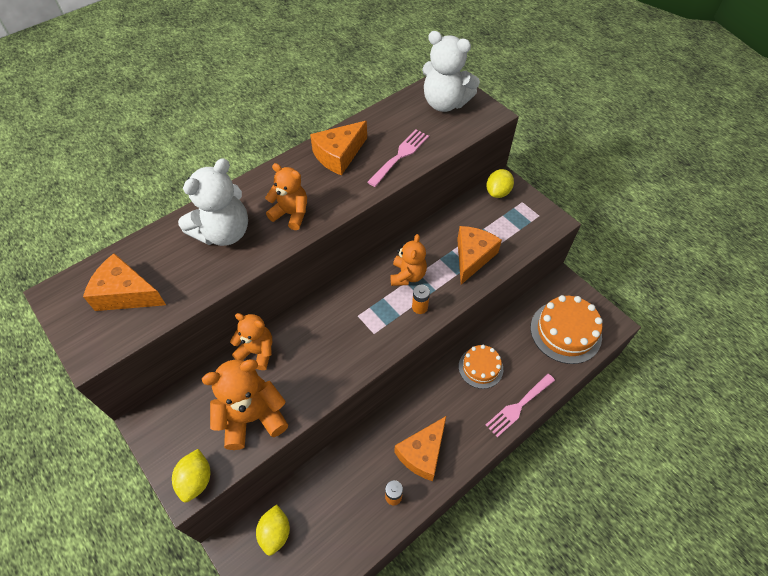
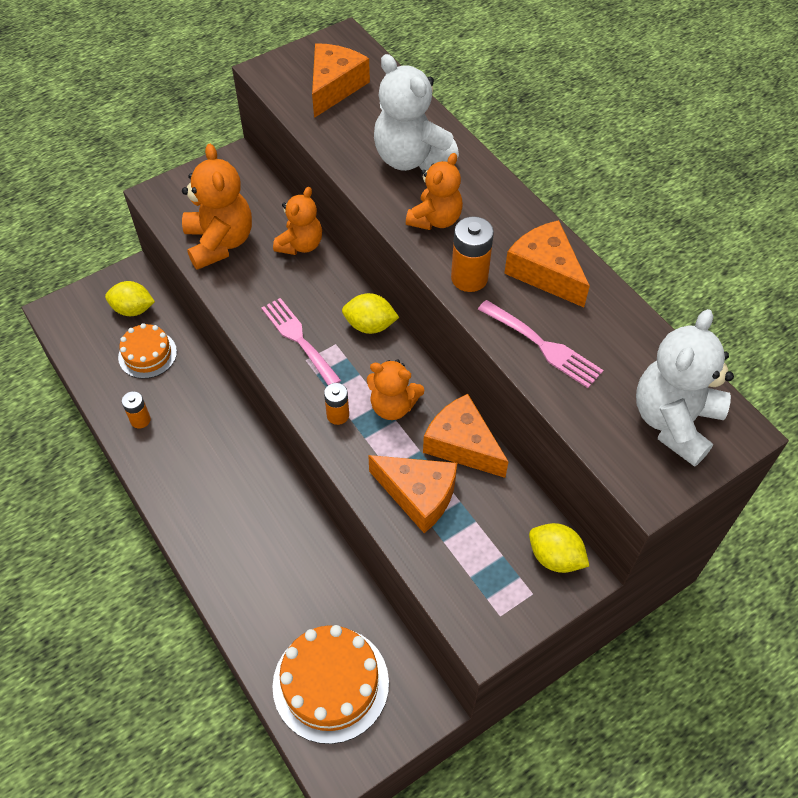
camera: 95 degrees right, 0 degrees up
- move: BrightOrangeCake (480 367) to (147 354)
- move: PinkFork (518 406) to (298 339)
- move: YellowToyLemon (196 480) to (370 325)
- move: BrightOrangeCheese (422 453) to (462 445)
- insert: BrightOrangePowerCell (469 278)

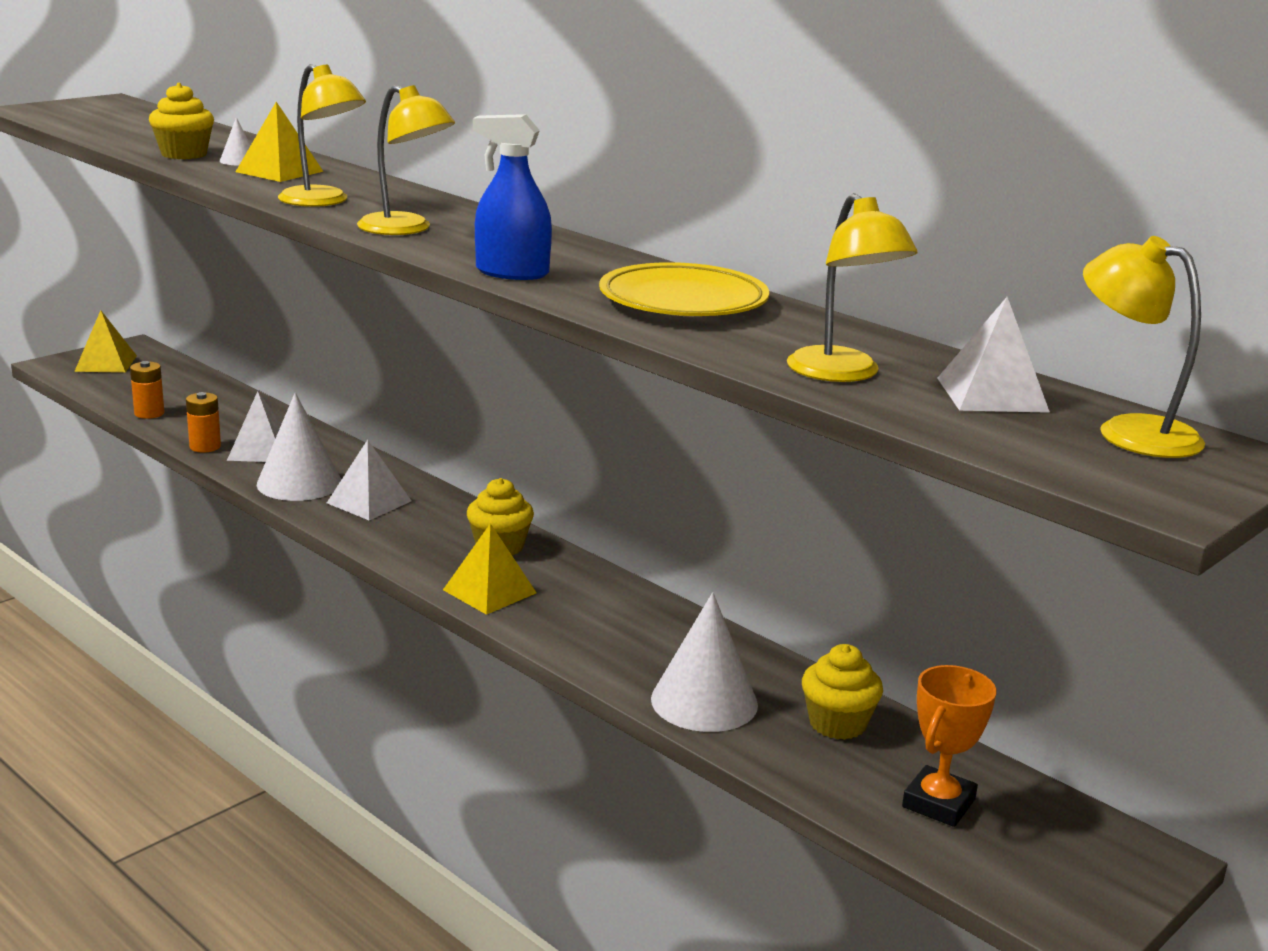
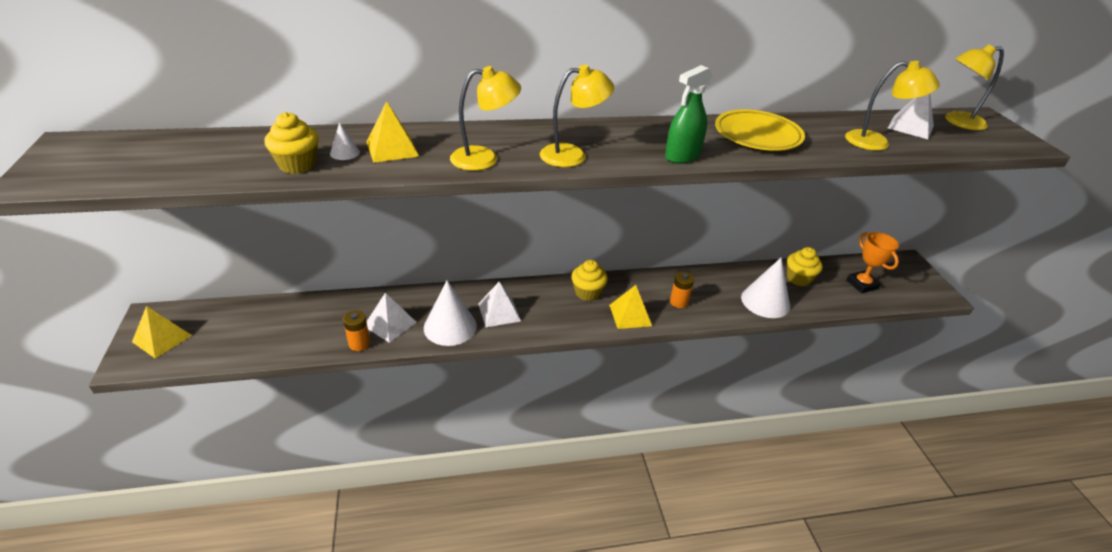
camera: 55 degrees left, 15 degrees up
- recolor: RoyalBlueSprayBottle (512 273) to LeafGreenSprayBottle (682 156)
- move: BrightOrangePowerCell (149 413) to (678 302)

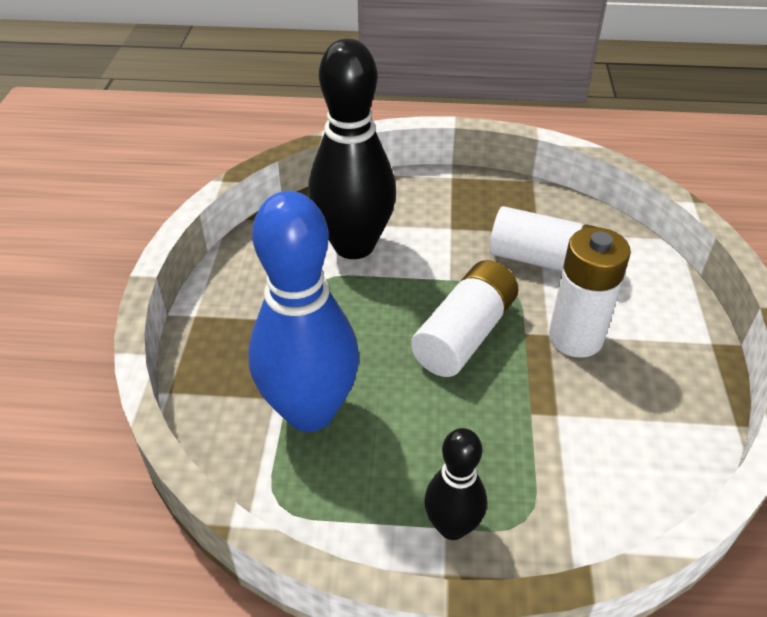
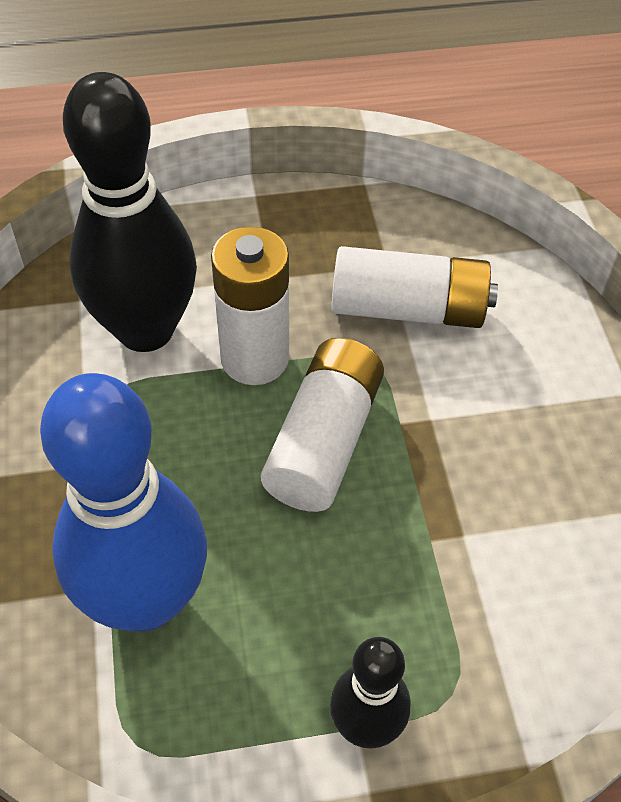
camera: 15 degrees left, 10 degrees up
- move: WhitePowerCell (575 338) to (254 358)

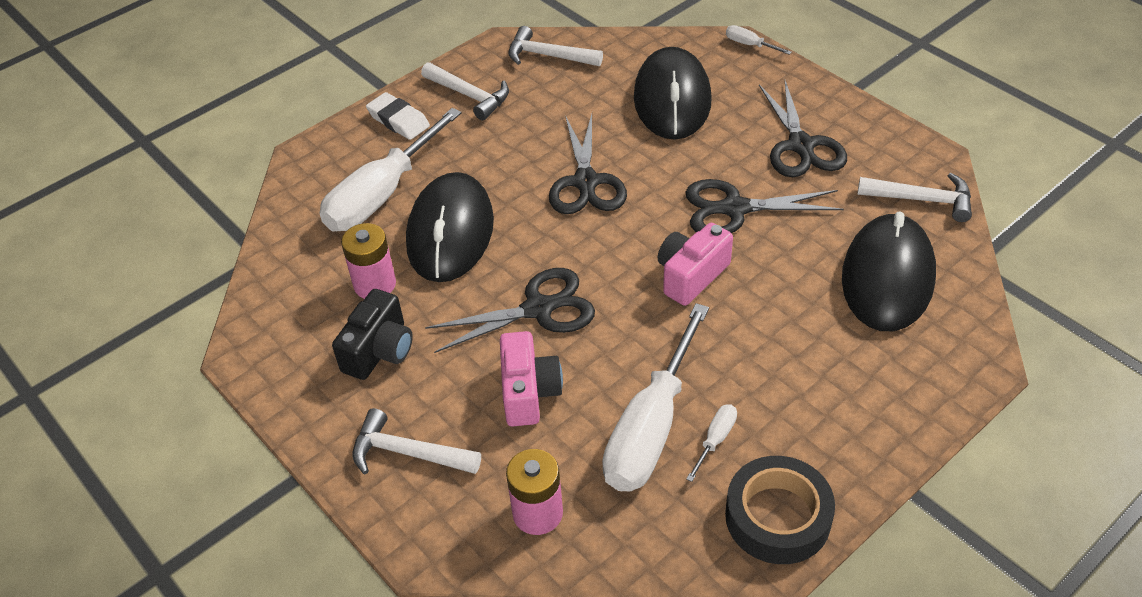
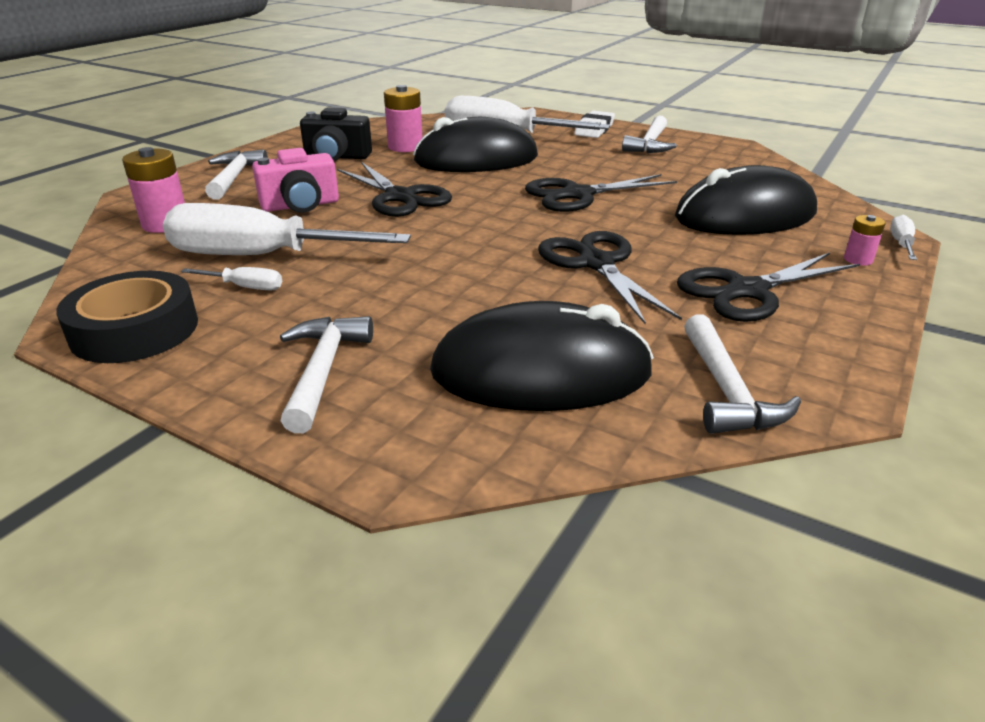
camera: 70 degrees right, 15 degrees down
- move: WhiteCarpenter'sHammer (548 56) to (323 370)
- insert: PinkPowerCell (858 259)
- delete: PinkPhotoCamera (691 276)

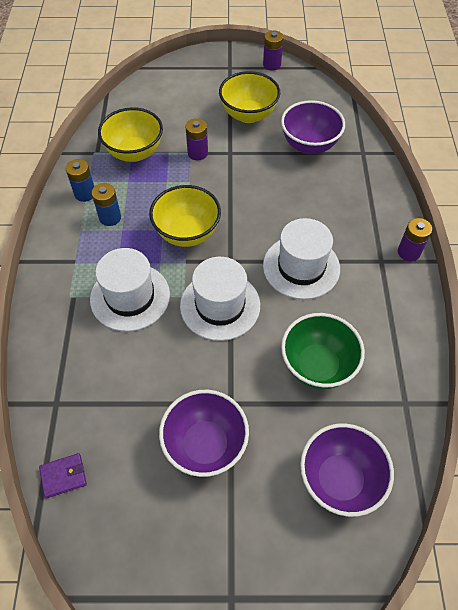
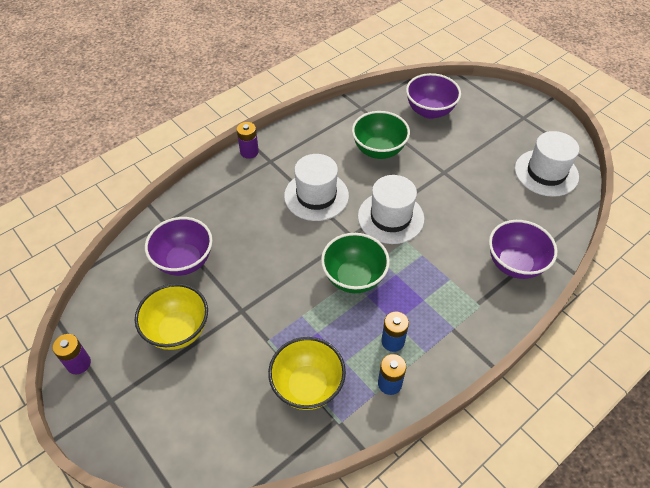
camera: 130 degrees left, 5 degrees down
- recolor: YellowBowl (187 233) to LeafGreenBowl (354 278)
- move: RoyalPurpleBowl (205 444) to (515 264)
- move: WhiteTallHat (130 297) to (546 173)
- delete: RoyalPurpleBillfold (63 476)
- delete: RoyalPurplePowerCell (197 153)

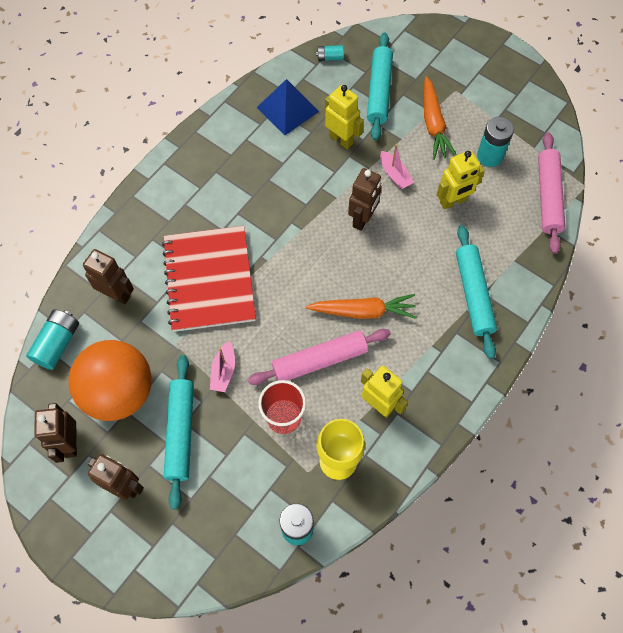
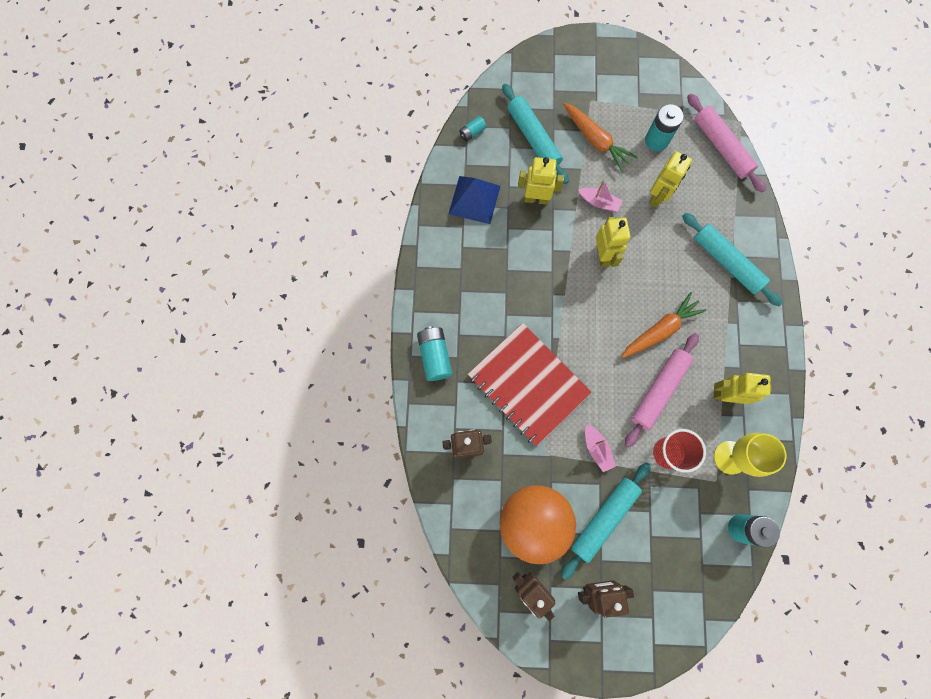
camera: 35 degrees left, 10 degrees up
- move: AquaPowerCell (57 344) to (435 356)
- rotate: AquaDoughRoller (180 432) = (604 519) 75 degrees clockwise
- recolor: BrownRobot (362 219) to YellowRobot (603 255)

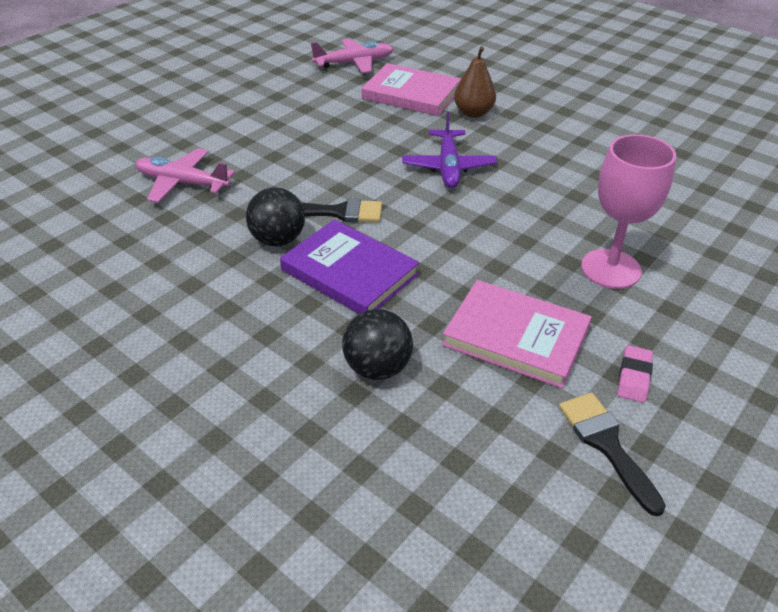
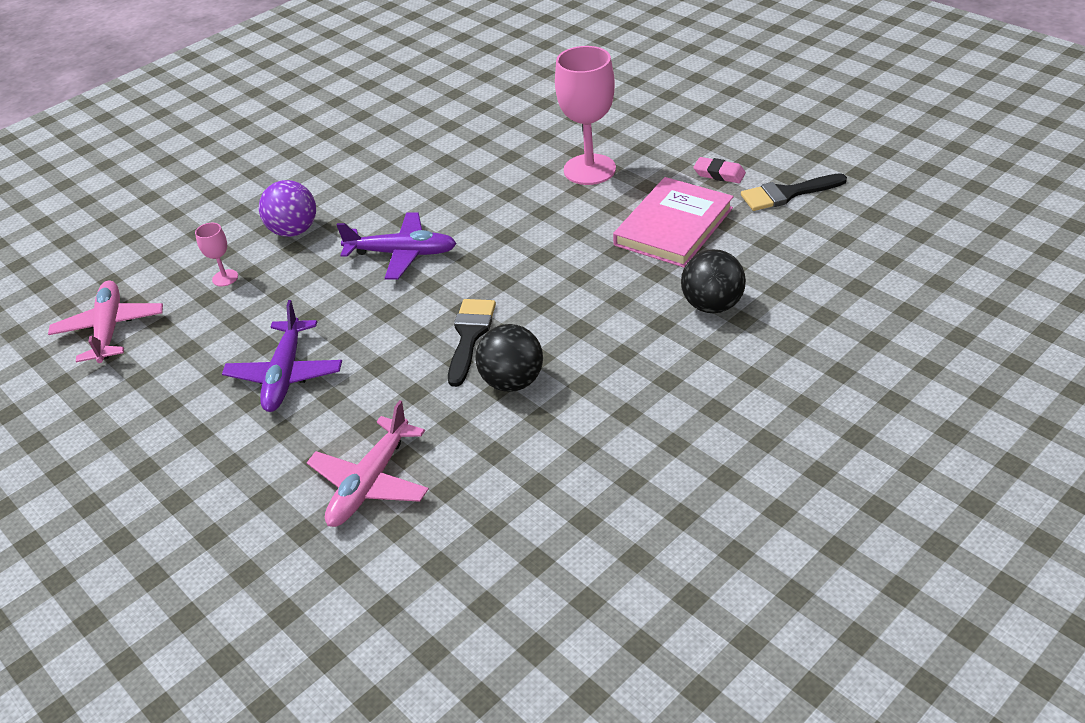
camera: 80 degrees left, 0 degrees up
- replace: PinkHardcover (411 94) to PinkChalice (225 278)
- insert: RoyalPurpleAeroplane (285 374)
- replace: BrownToyPear (473 113) to RoyalPurpleBall (294 231)
- delete: RoyalPurpleHardcover (349 272)

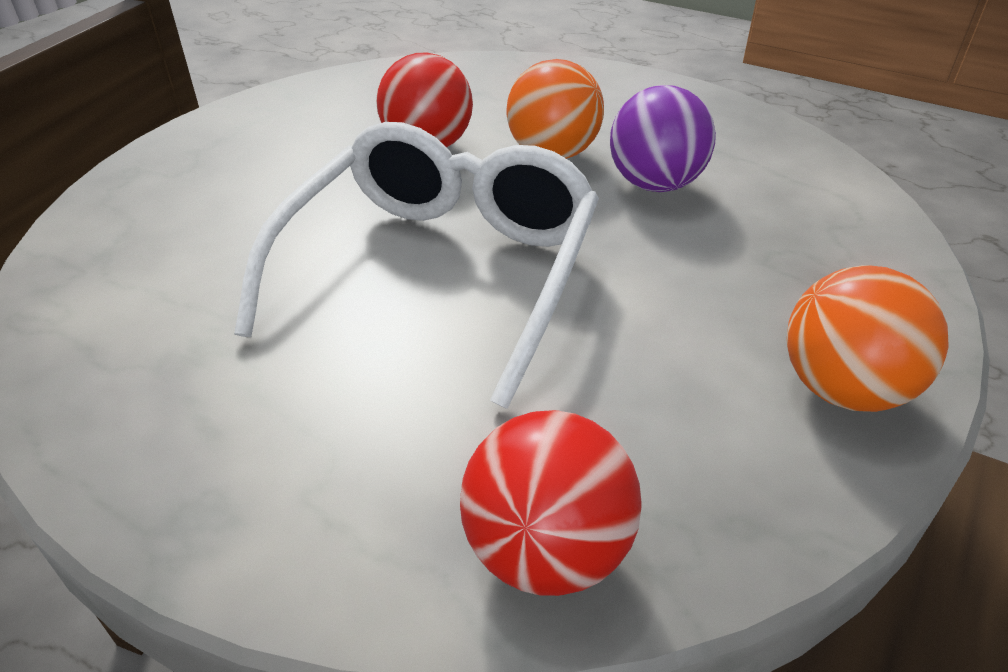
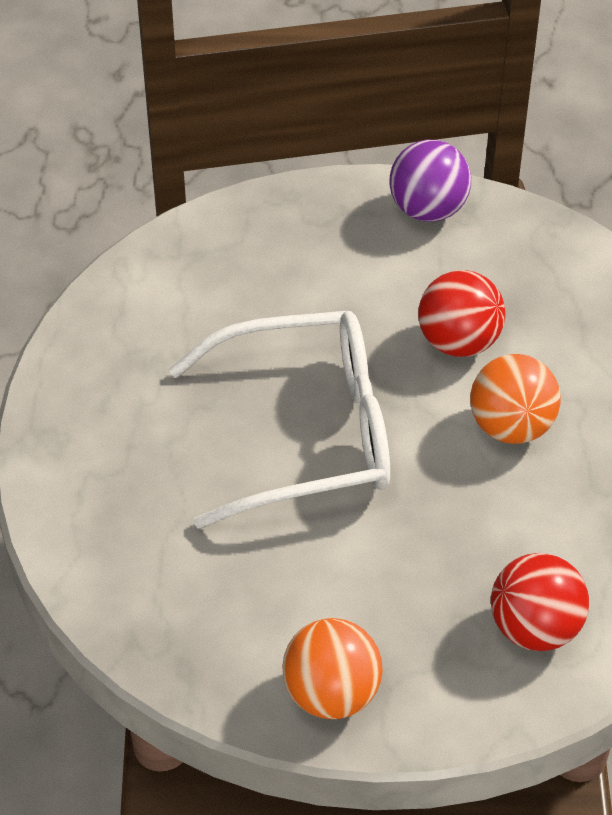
camera: 60 degrees right, 10 degrees up
- move: RoyalPurpleBall (655 184) to (428 209)
- move: CrimsonBall (546 551) to (535 627)

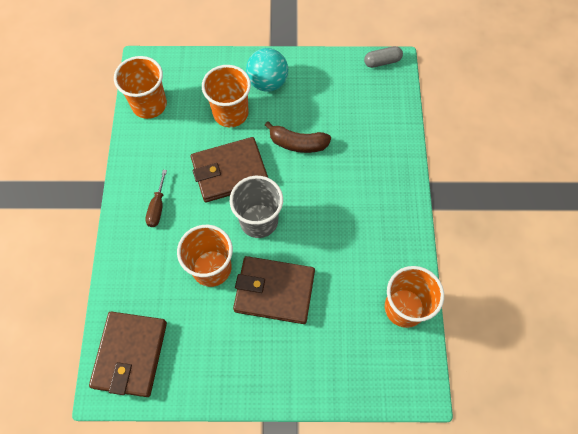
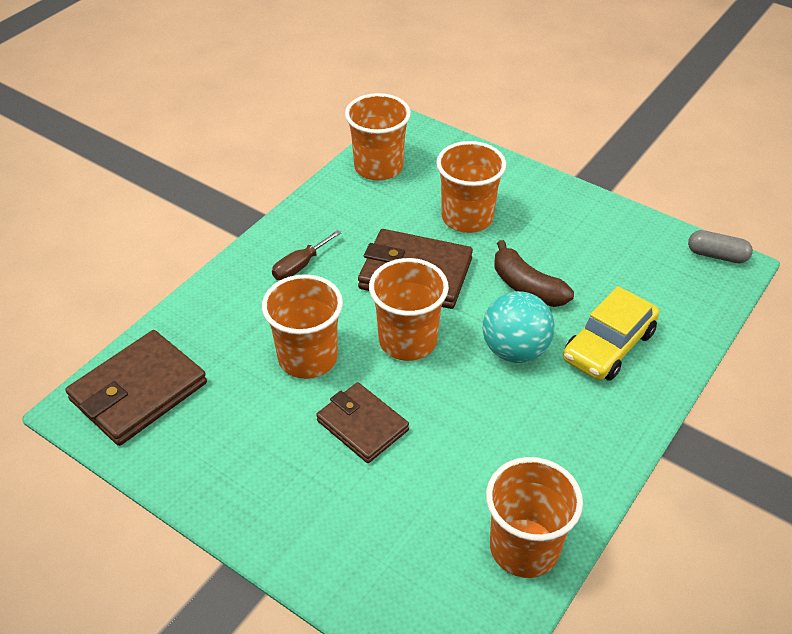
camera: 35 degrees right, 20 degrees down
- resize: BrownBillfold (274 291) = (362 425) x0.66
- recolor: GrayTumbler (259 221) to BrightOrangeTumbler (407 341)
- move: AquaBall (267 82) to (515 350)
- insert: YellowAutomobile (608 346)

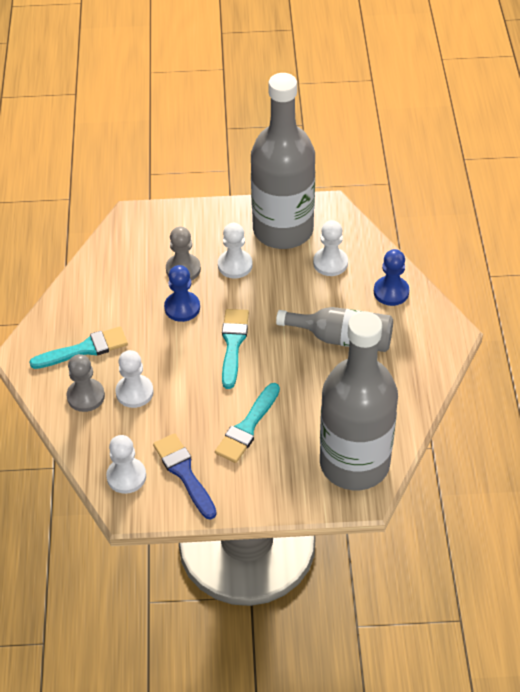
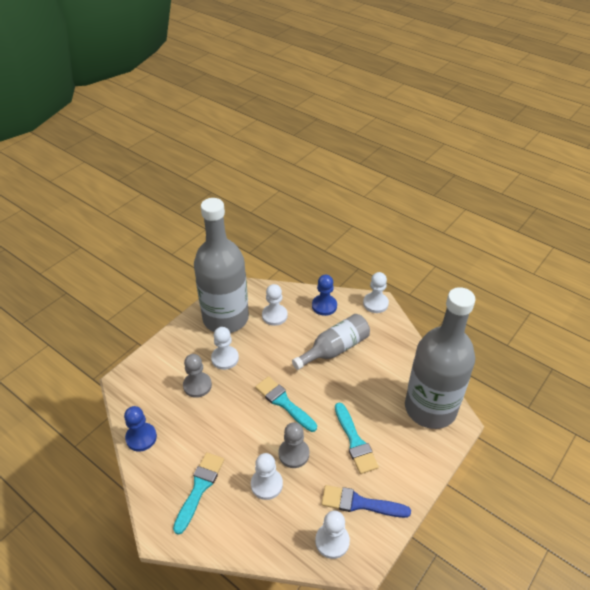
camera: 50 degrees left, 5 degrees down
- move: RoyalBluePawn (182 308) to (141 438)
- move: GrayPawn (86 396) to (293 454)
- insert: WhitePawn (375 303)

